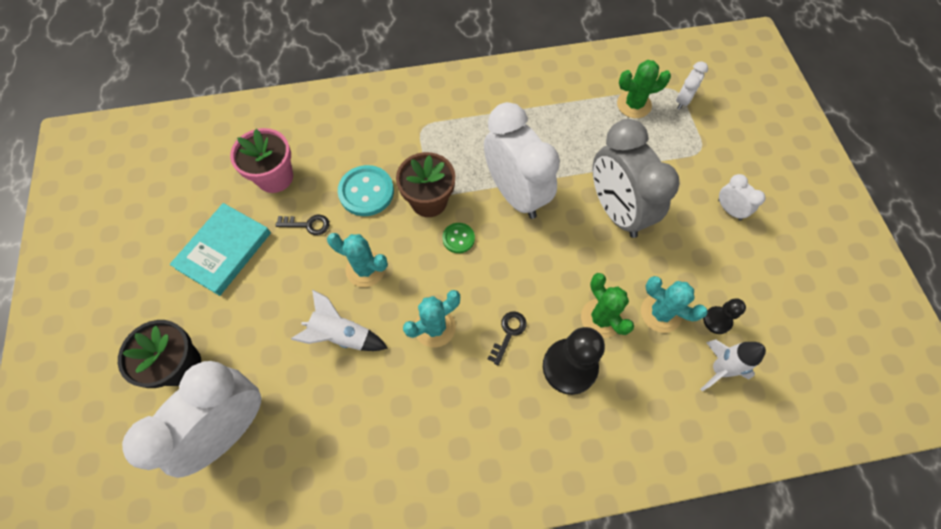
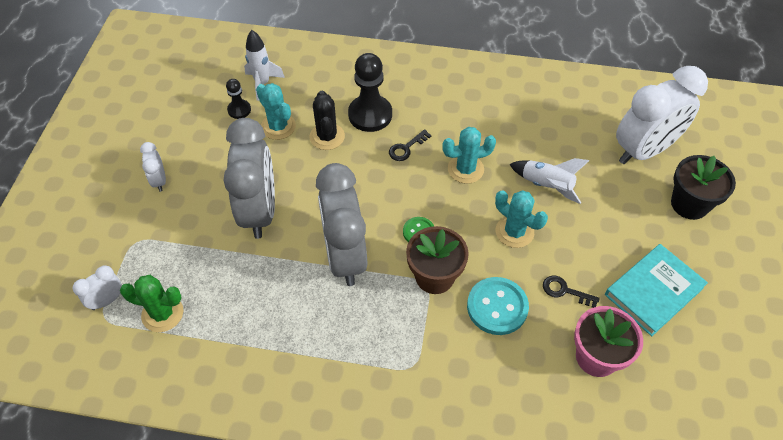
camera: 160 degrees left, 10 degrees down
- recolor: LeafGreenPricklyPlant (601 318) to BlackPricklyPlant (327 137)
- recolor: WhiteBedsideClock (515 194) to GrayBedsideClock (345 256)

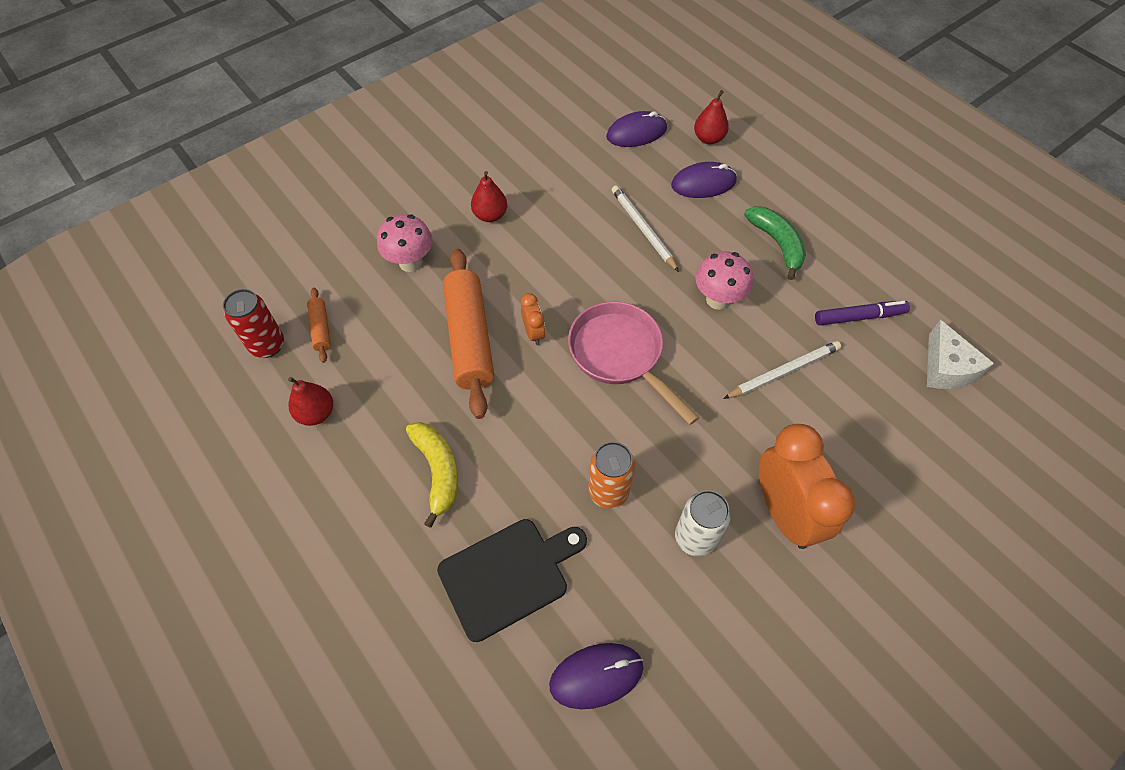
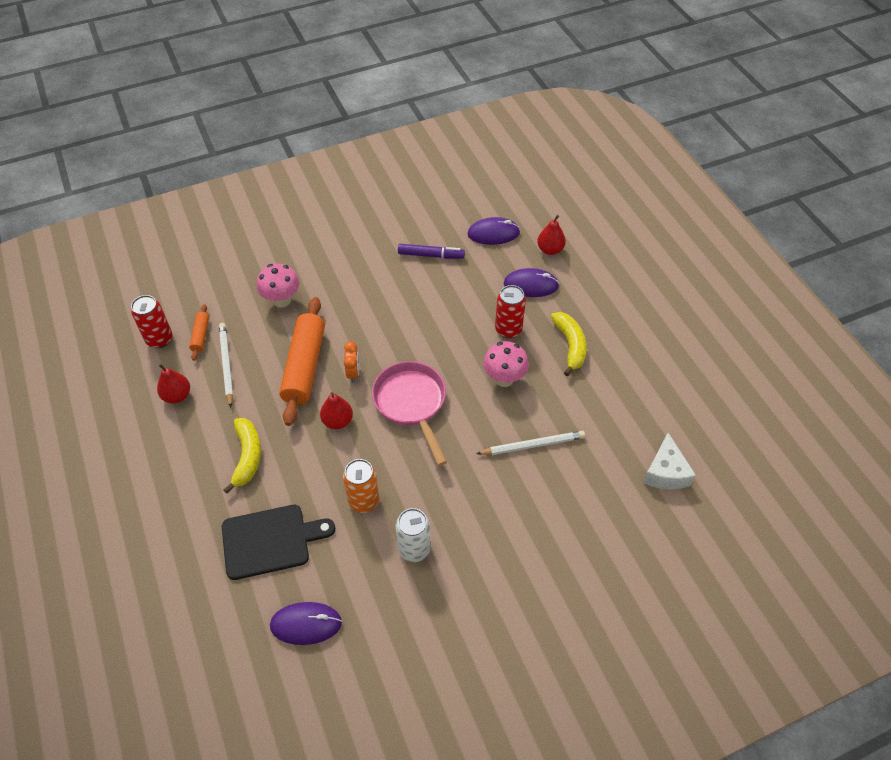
camera: 15 degrees right, 5 degrees down
- move: WhitePencil (643 229) to (226 365)
- move: CrimsonToyPear (490 215) to (337 421)
- move: RoyalPurpleFeltPen (859 317) to (431 255)
- insert: CrimsonTin (508 329)
- recolor: LeafGreenBanana (777 244) to YellowBanana (570 345)
- delete: BrightOrangeBedsideClock (784 512)

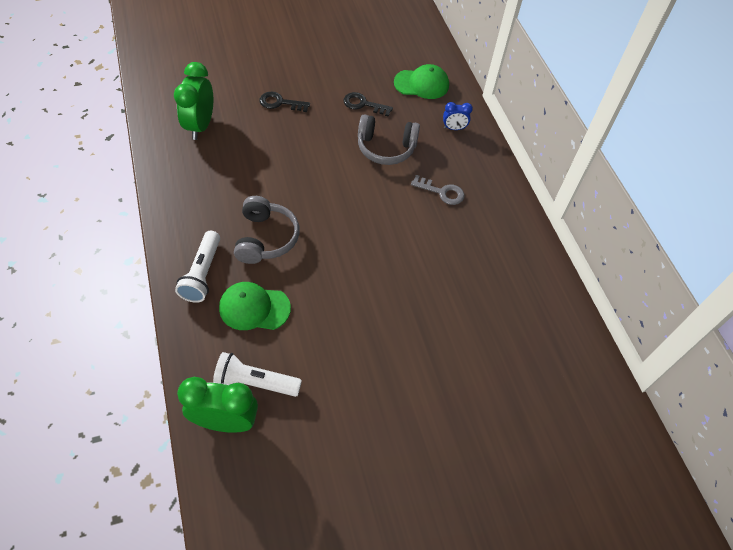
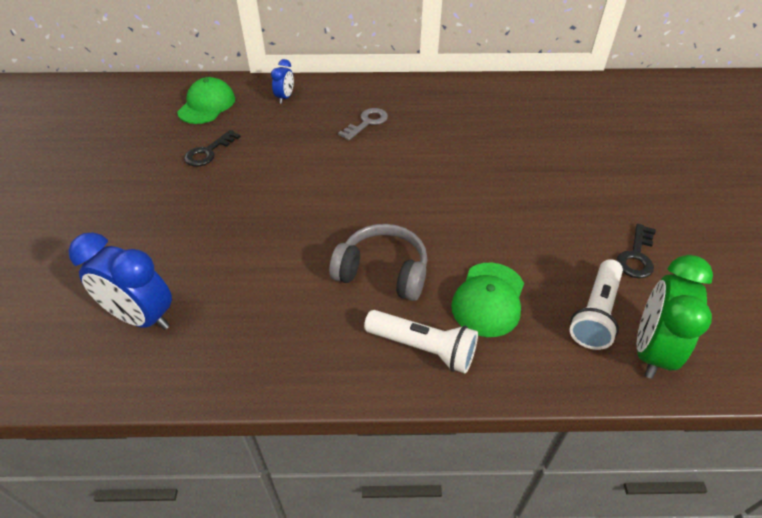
camera: 70 degrees left, 10 degrees down
- recolor: LeafGreenBedsideClock (200 126) to RoyalBlueBedsideClock (142 317)
- move: BlackDoorKey (280 103) to (636 256)
- delete: GrayOverEarHeadphones (386 148)

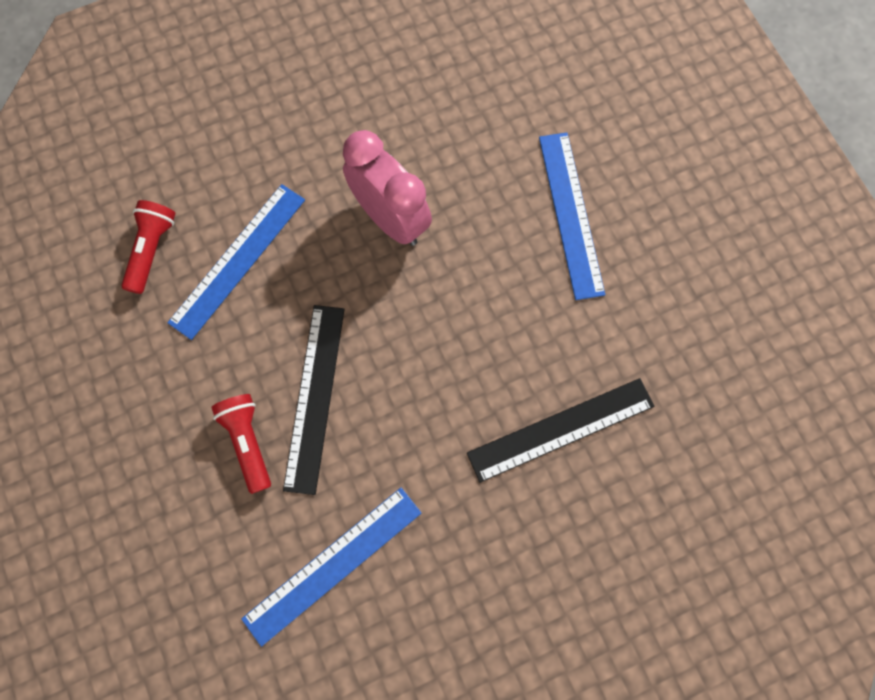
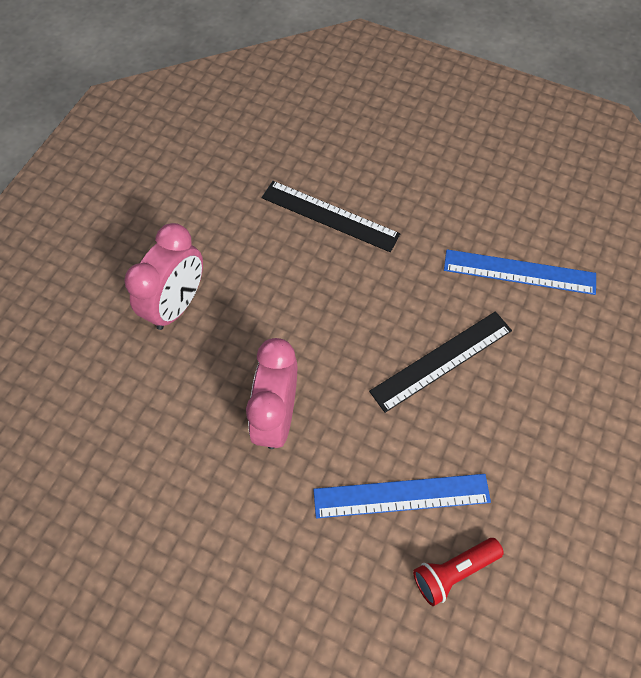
camera: 130 degrees left, 10 degrees down
- replace: RoyalBlueRuler (571 214) to PinkBedsideClock (177 304)
- delete: CrimsonPocketTorch (248 441)

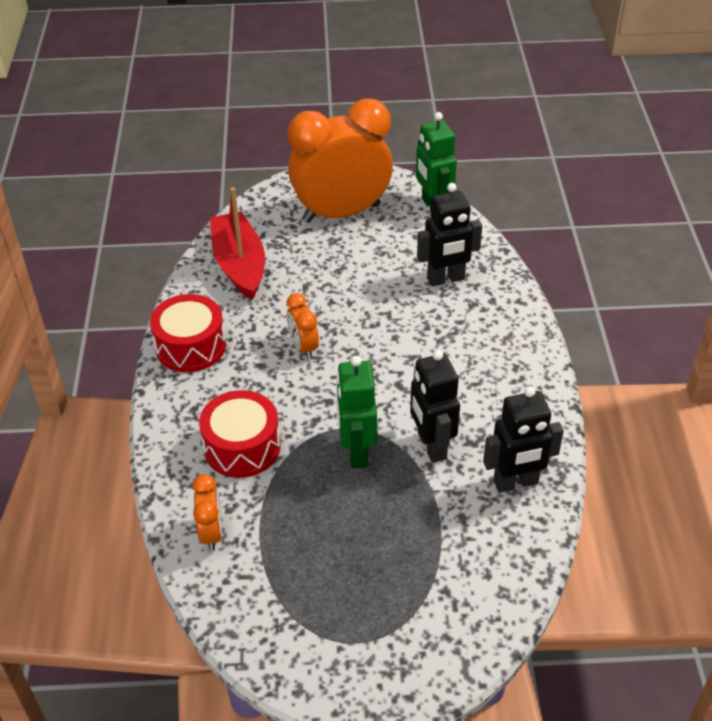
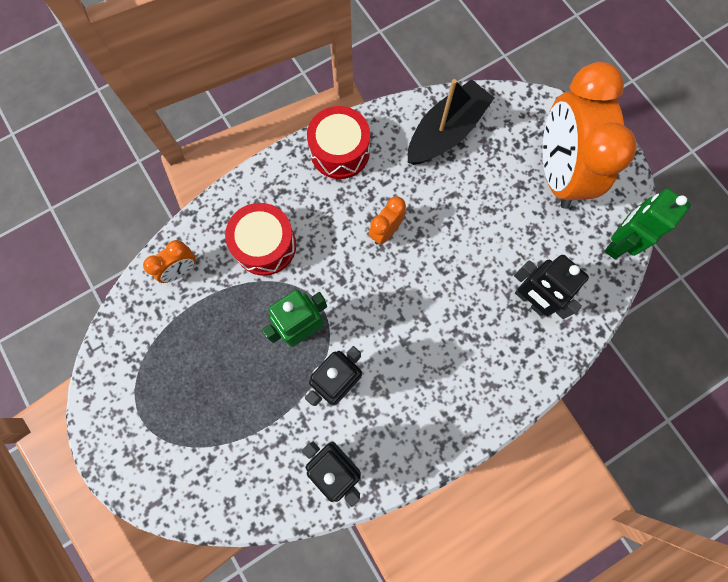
camera: 60 degrees right, 30 degrees up
- recolor: CrimsonToyBoat (239 265) to BlackToyBoat (446 132)
- rotate: BrightOrangeBedsideClock (341 213) = (558 173) 135 degrees counterclockwise

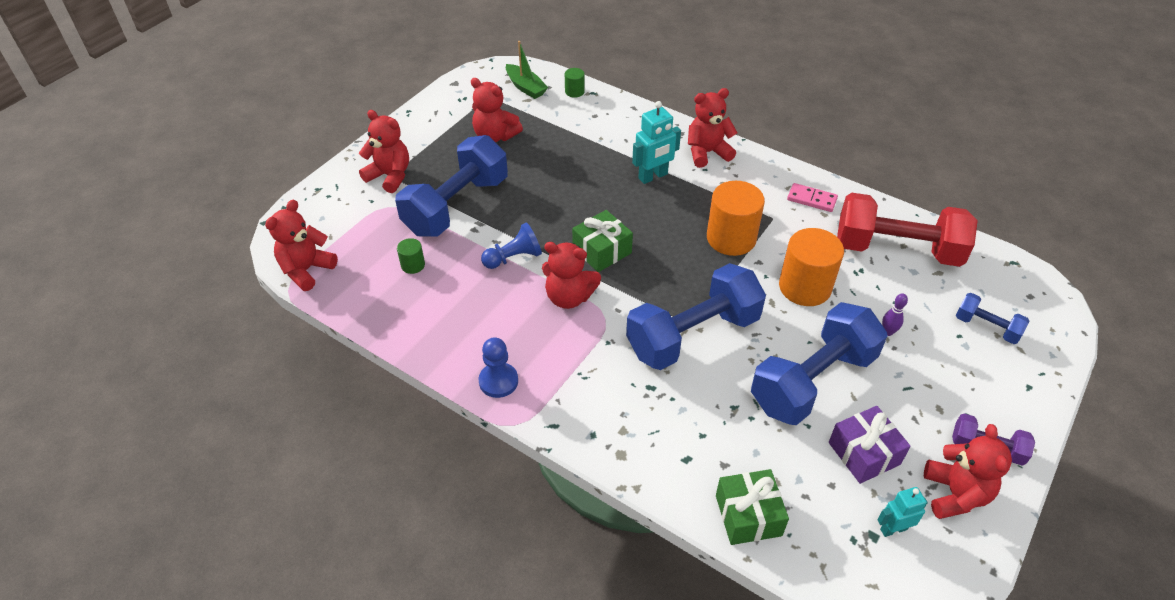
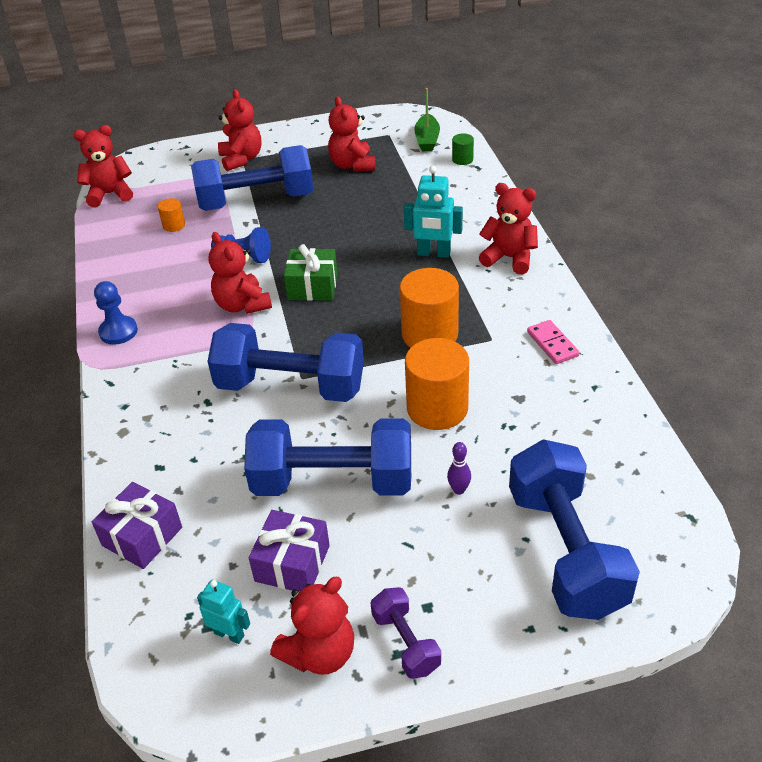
camera: 45 degrees right, 5 degrees down
- recolor: LeafGreenWrappedGift (748 515) to RoyalPurpleWrappedGift (142 536)
- recolor: LeafGreenSolidCylinder (413 265) to BrightOrangeSolidCylinder (174 225)
- resize: RoyalBlueHandWeight (986 327) = (565 551) x2.10
- delete: CrimsonHandWeight (897 249)

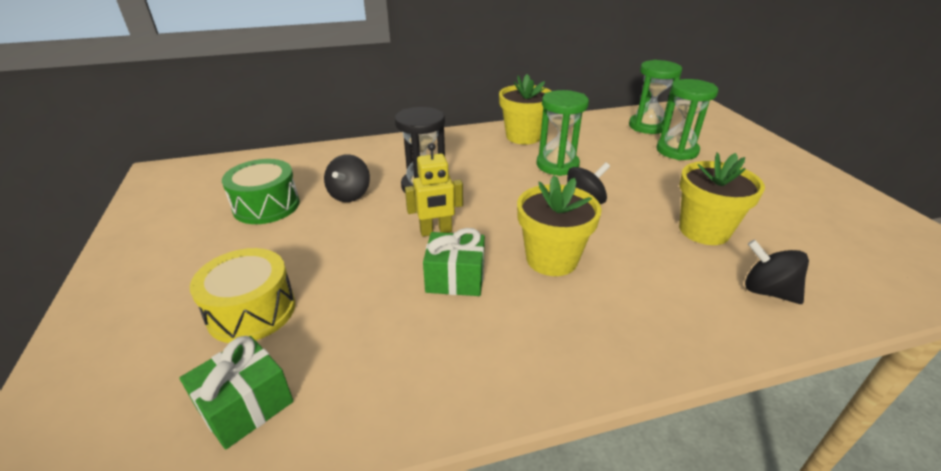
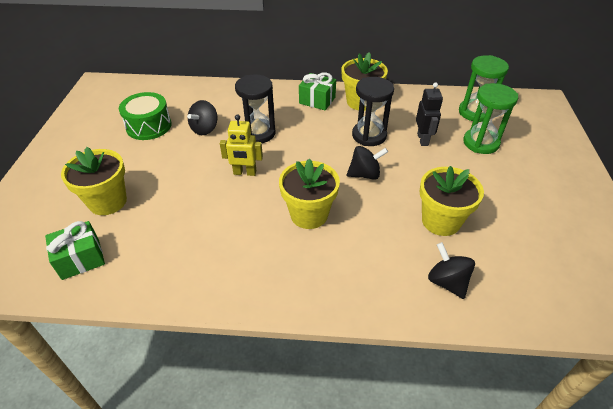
camera: 20 degrees right, 10 degrees up
- replace: YellowSnareDrum (252 311) to YellowPlantPot (108 201)
- move: LeafGreenWrappedGift (455 278) to (317 100)
- recolor: LeafGreenSandTimer (557 165) to BlackSandTimer (369 135)
- insert: BlackRobot (423 139)

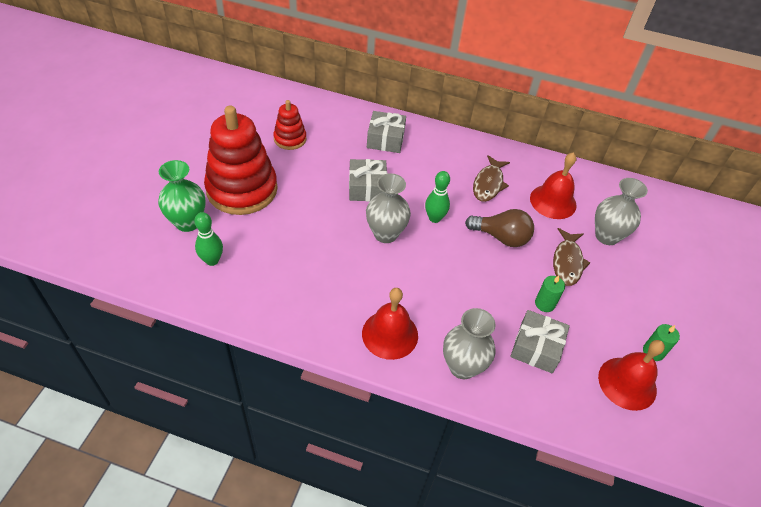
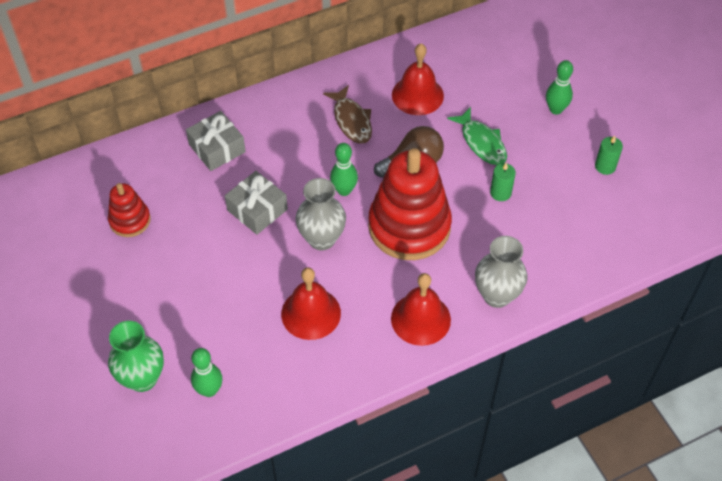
camera: 40 degrees left, 5 degrees up
- move: CrimsonHandBell (627 383) to (311 313)
- move: CrimsonStackingRings (242 189) to (409 226)
- recolor: BrownFishFigure (567 262) to LeafGreenFishFigure (481 142)
- insert: LeafGreenSkittle (555 109)
- delete: GrayWrappedGift (536 347)
- delete: GrayVase (606 236)

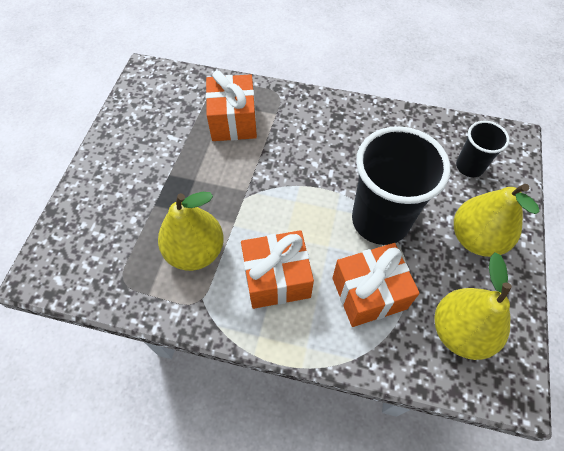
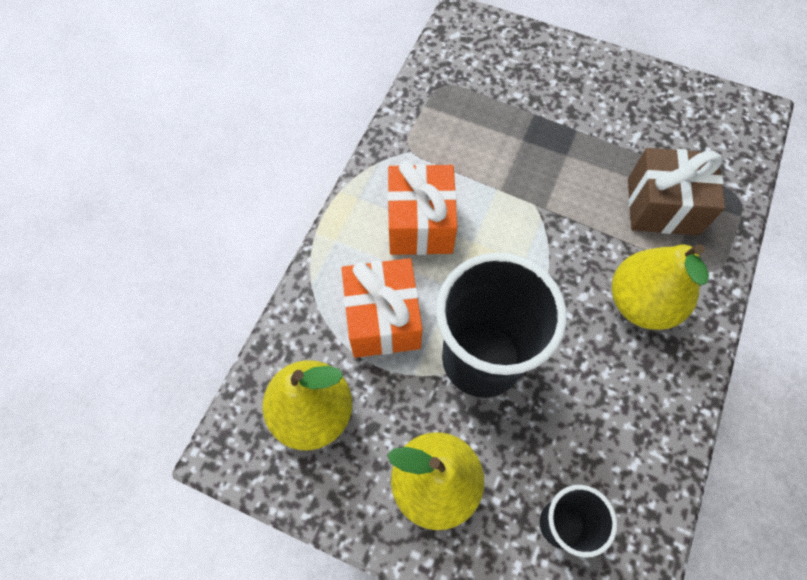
camera: 100 degrees right, 5 degrees up
- move: YellowToyPear (195 251) to (641 303)
- recolor: BrightOrangeWrappedGift (233 121) to BrownWrappedGift (662 206)

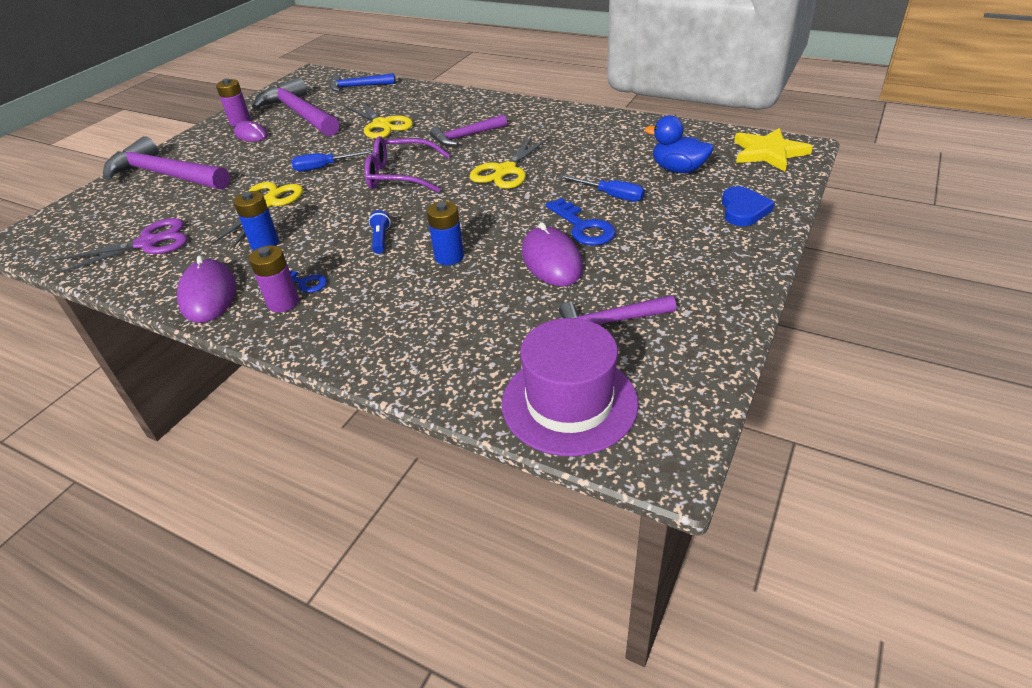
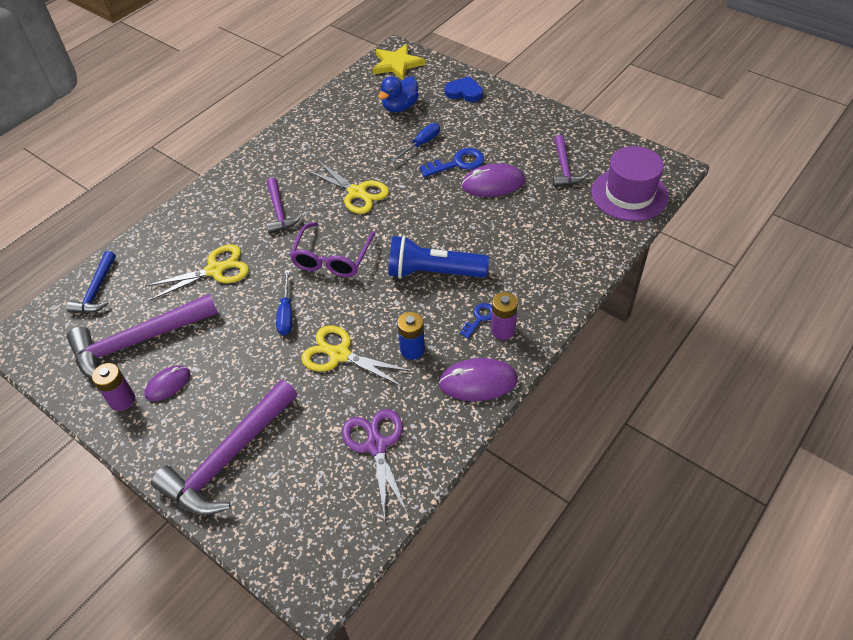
camera: 80 degrees left, 10 degrees up
- resize: RoyalBluePocketTorch (381 239) = (433 272) x2.40
- delete: RoyalBluePowerCell (449 257)

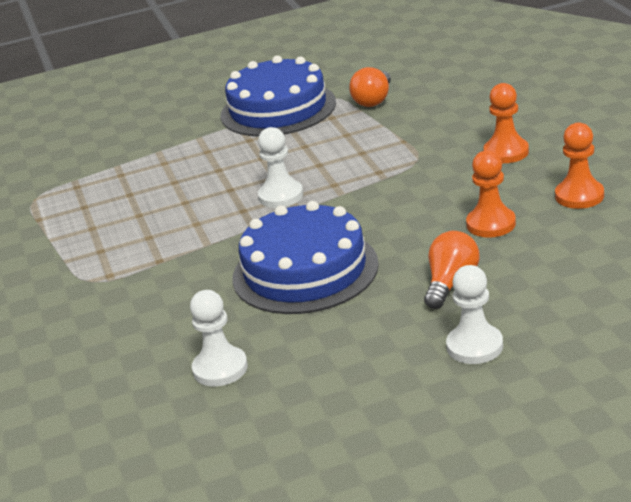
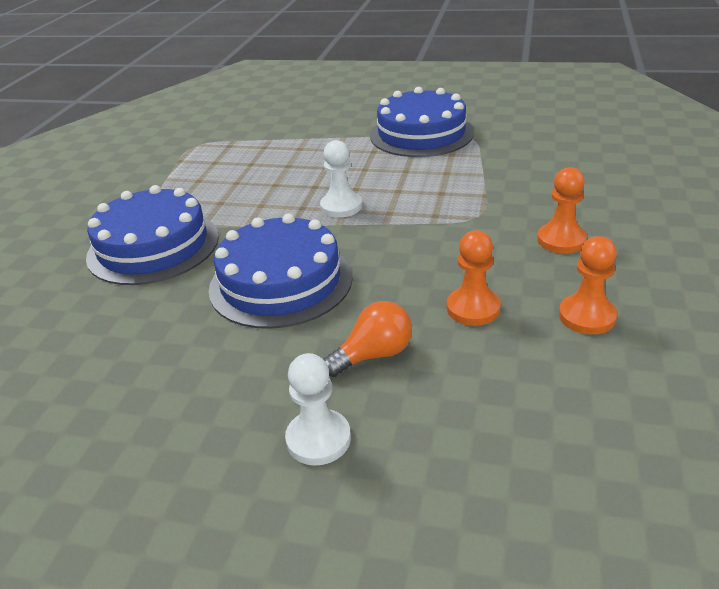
camera: 30 degrees right, 5 degrees up
- insert: RoyalBlueCake (153 246)
- delete: WhitePawn (220 368)
- delete: BrightOrangeLightbulb (374 100)

